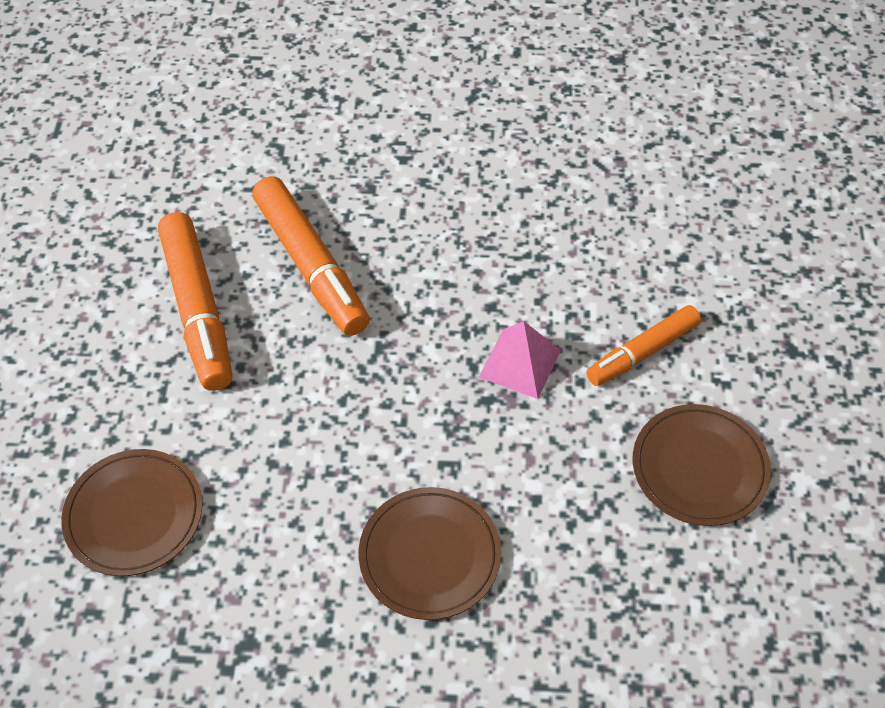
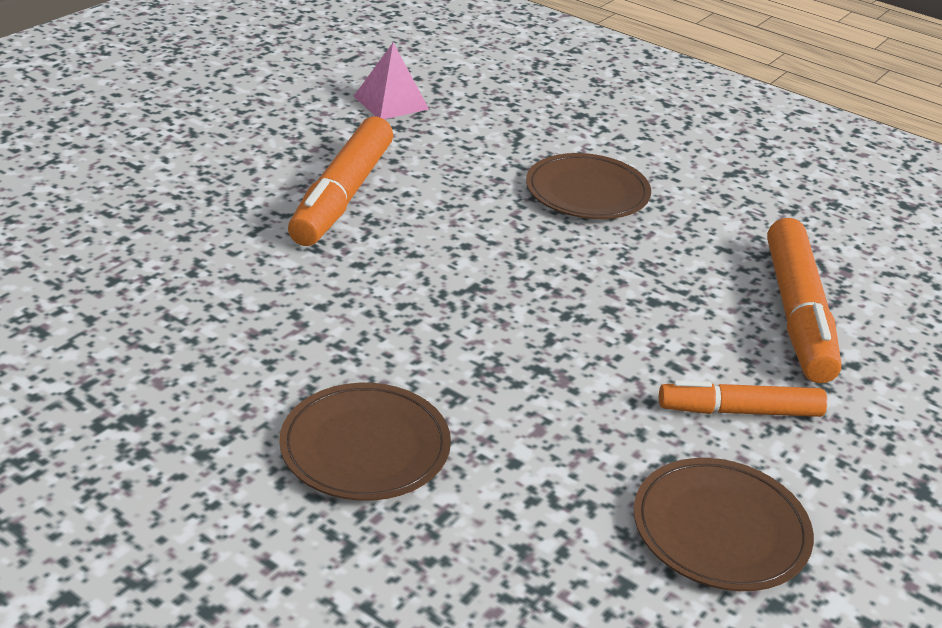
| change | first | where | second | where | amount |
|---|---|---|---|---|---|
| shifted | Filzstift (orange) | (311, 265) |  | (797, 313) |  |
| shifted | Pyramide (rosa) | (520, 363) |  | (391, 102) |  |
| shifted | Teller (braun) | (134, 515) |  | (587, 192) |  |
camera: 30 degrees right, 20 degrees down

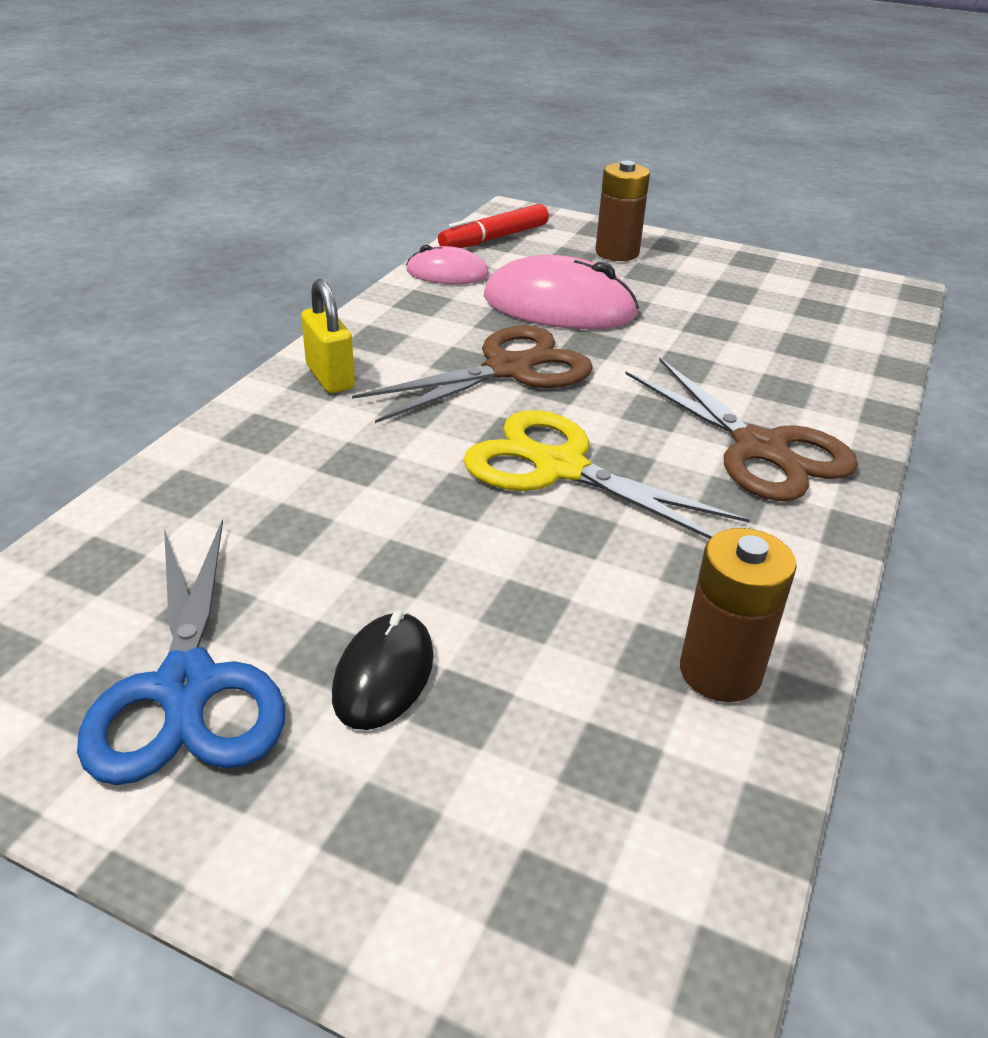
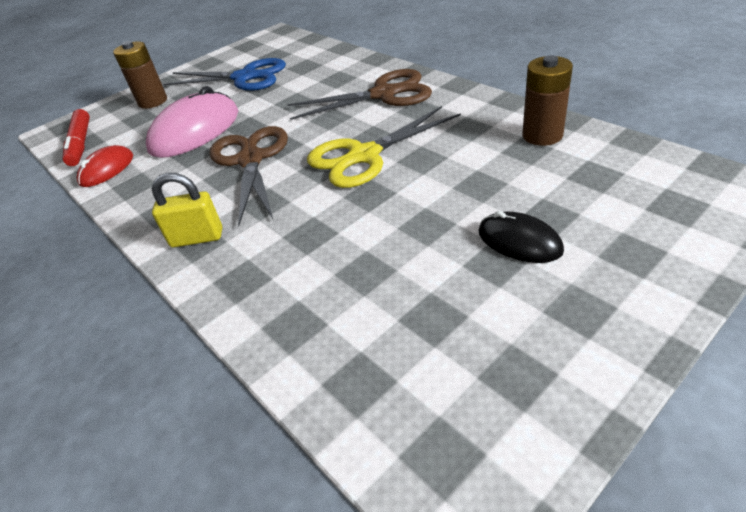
| change | first | where | second | where | amount |
|---|---|---|---|---|---|
| repainted | Computermaus (rosa) | (447, 273) | Computermaus (rot) | (107, 169) |  |
| shifted | Schere (blau) | (187, 687) |  | (245, 77) |  |
camera: 60 degrees left, 5 degrees up

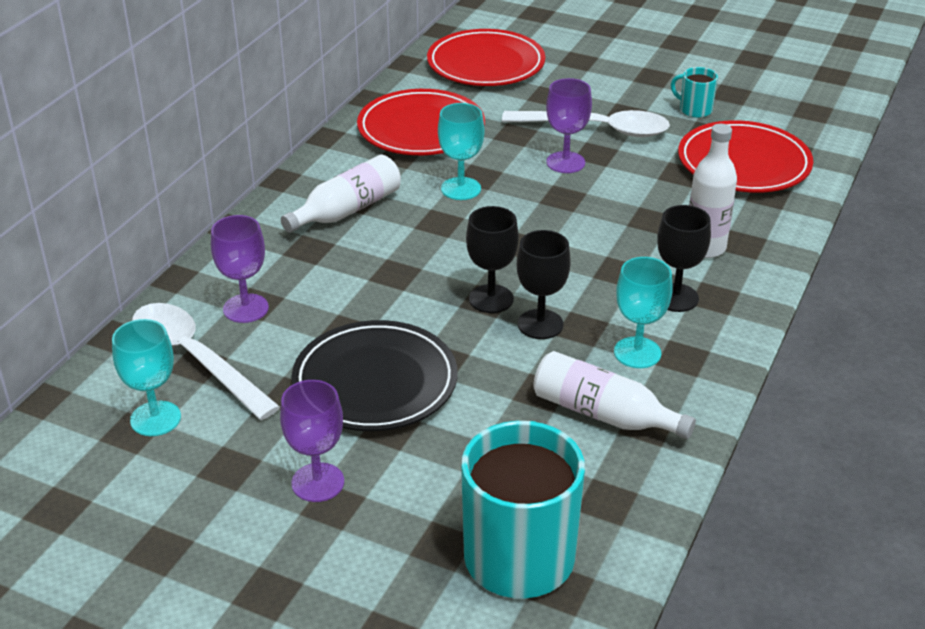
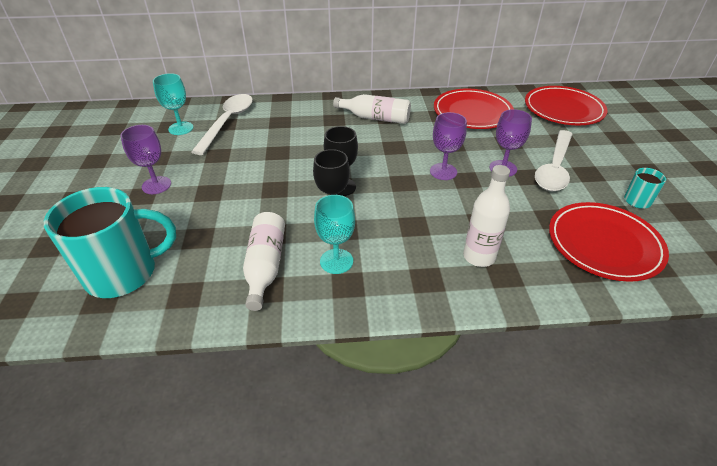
| change | first | where | second | where | amount |
|---|---|---|---|---|---|
| gone | Kelch (türkis) | (461, 189) |  |  |  |
| rotated | Löffel (weiß) | (597, 129) |  | (554, 168) | 45 degrees clockwise |
| gone | Kelch (schwarz) | (676, 298) |  |  |  |
| shifted | Kelch (lila) | (245, 308) |  | (443, 171) |  |
| gone | Teller (schwarz) | (375, 382) |  |  |  |
camera: 60 degrees right, 5 degrees up

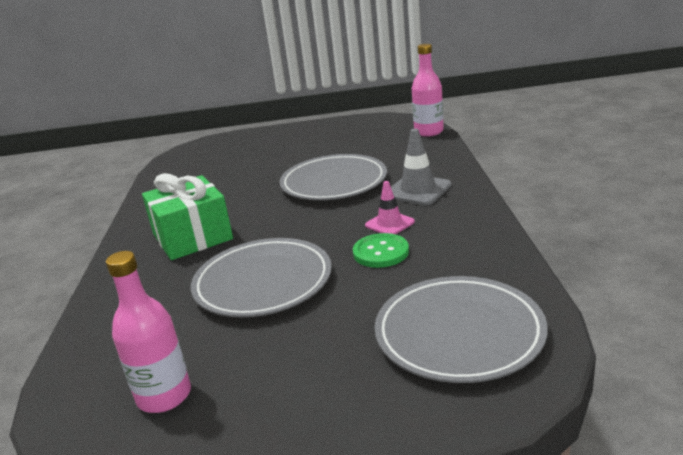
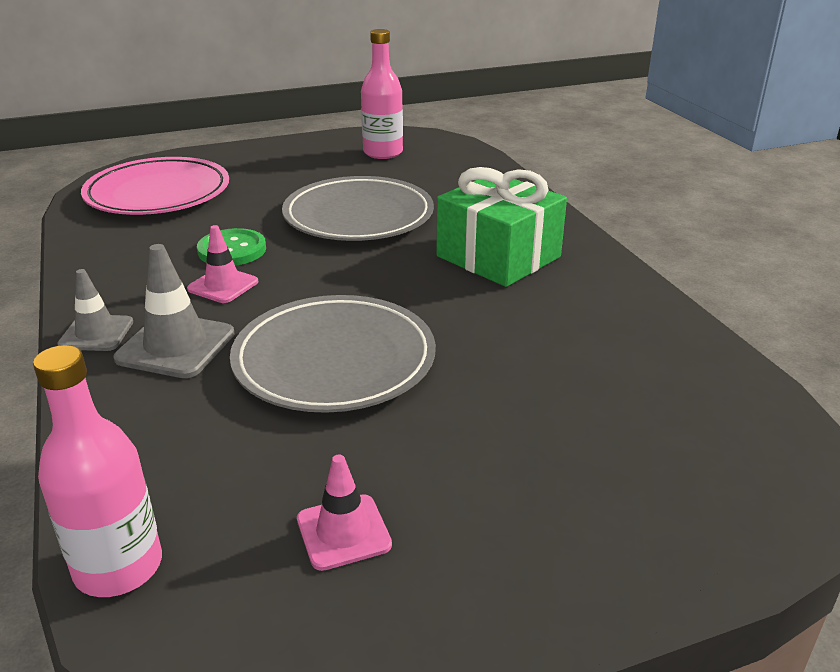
| change | first | where | second | where | amount |
|---|---|---|---|---|---|
| repainted | Teller (grau) | (459, 333) | Teller (rosa) | (158, 193) |  |
| new |  |  | Leitkegel (grau) | (96, 333) |  |
| new |  |  | Leitkegel (rosa) | (343, 532) |  |
camera: 160 degrees right, 5 degrees up

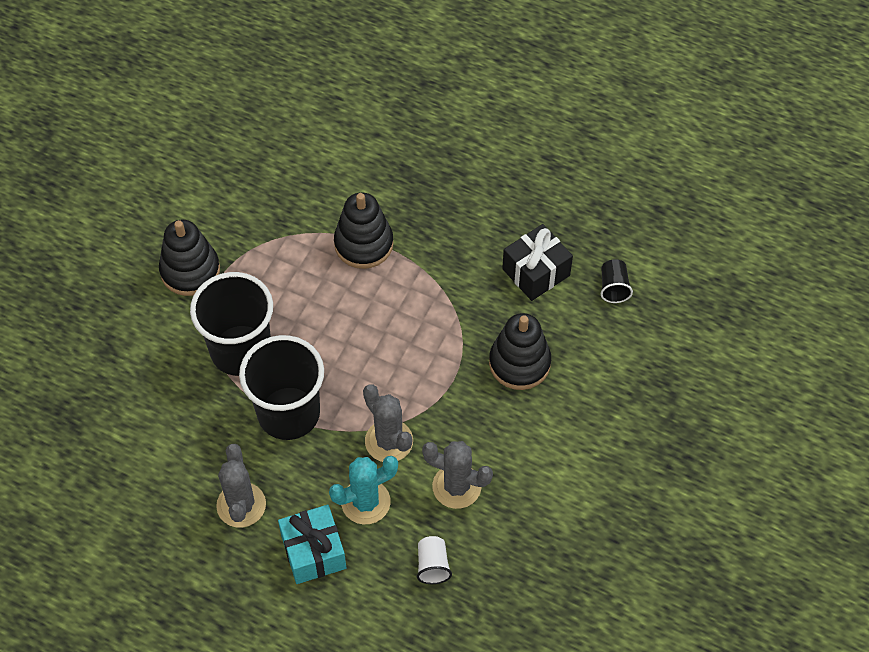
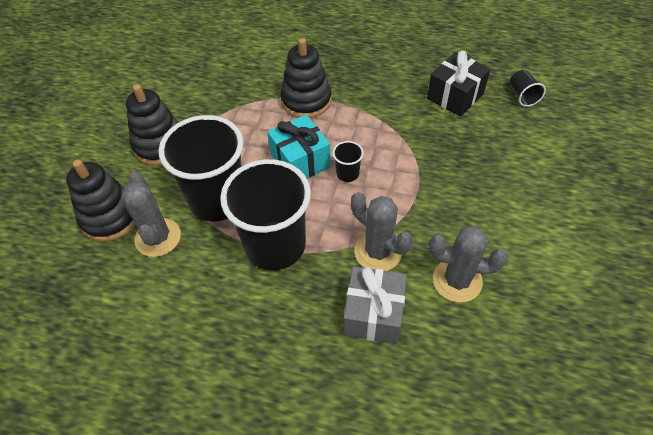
| change | first | where | second | where | amount |
|---|---|---|---|---|---|
| shifted | Stapelspielzeug (schwarz) | (519, 363) |  | (110, 217) |  |
| shifted | Kaktus (grau) | (241, 505) |  | (158, 237) |  |
| swapped | Kaktus (türkis) | (365, 502) | Geschenk (grau) | (373, 314) |  |
| shifted | Geschenk (türkis) | (313, 552) |  | (300, 161) |  |
| gone | Becher (weiß) | (432, 565) |  |  |  |
| new |  |  | Becher (schwarz) | (347, 174) |  |
camera: 10 degrees left, 5 degrees down

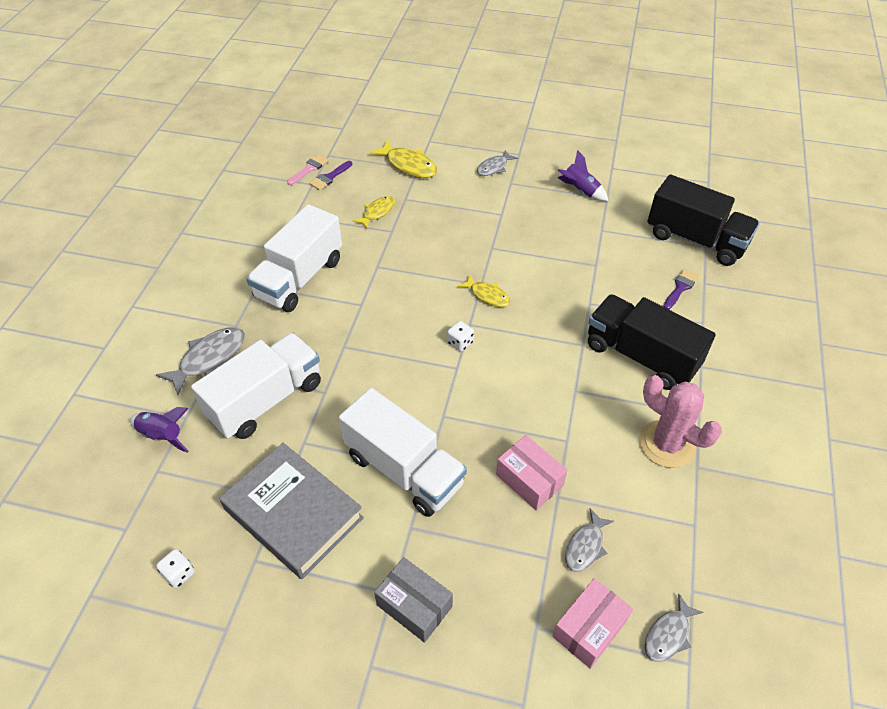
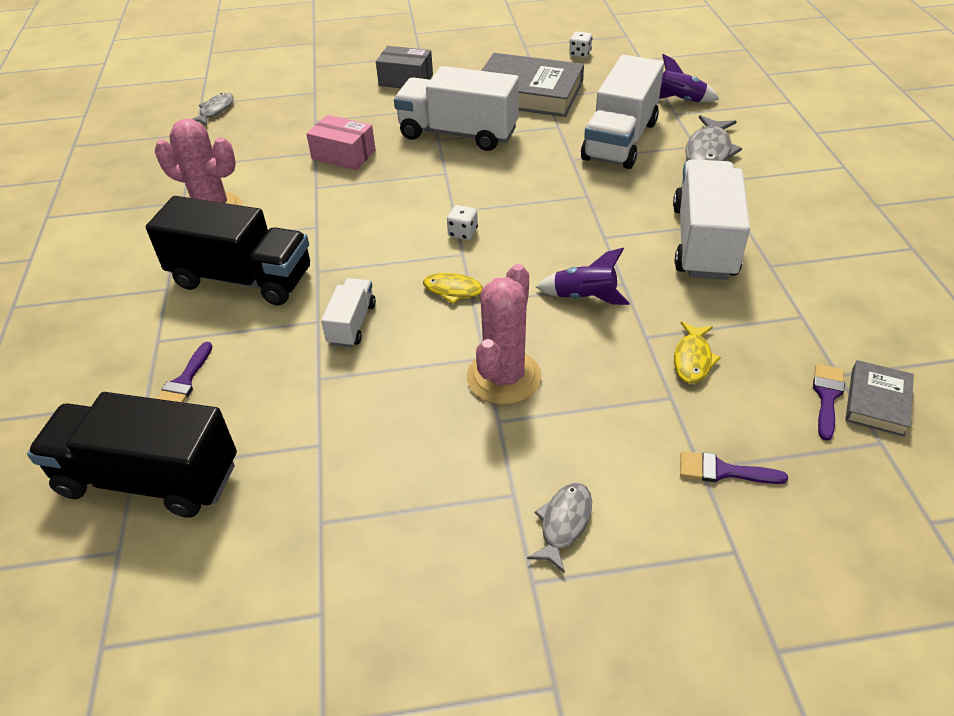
| change | first | where | second | where | amount |
|---|---|---|---|---|---|
| swapped | Fisch (gelb) | (409, 165) | Pinsel (lila) | (723, 471) |  |
| shifted | Rakete (lila) | (580, 191) |  | (584, 297) |  |
| swapped | Pinsel (rosa) | (309, 169) | Buch (grau) | (877, 402) |  |
| gone | Fisch (grau) | (585, 546) |  |  |  |
| gone | Schachtel (rosa) | (589, 628) |  |  |  |
| new |  |  | Kaktus (rosa) | (504, 377) |  |
| new |  |  | Lastwagen (weiß) | (352, 324) |  |
camera: 160 degrees right, 5 degrees down

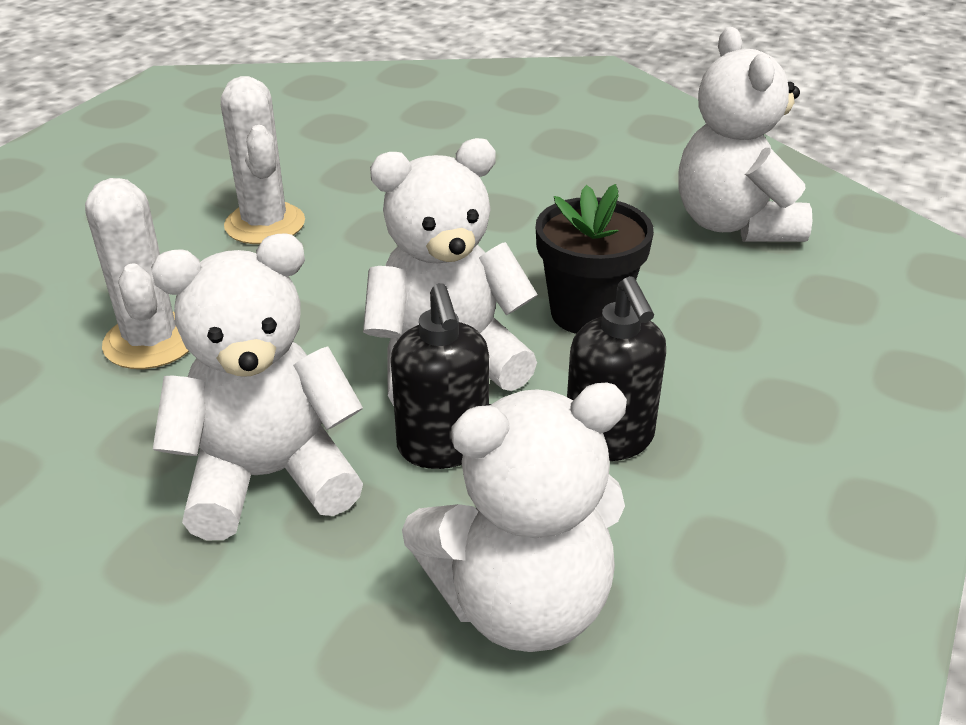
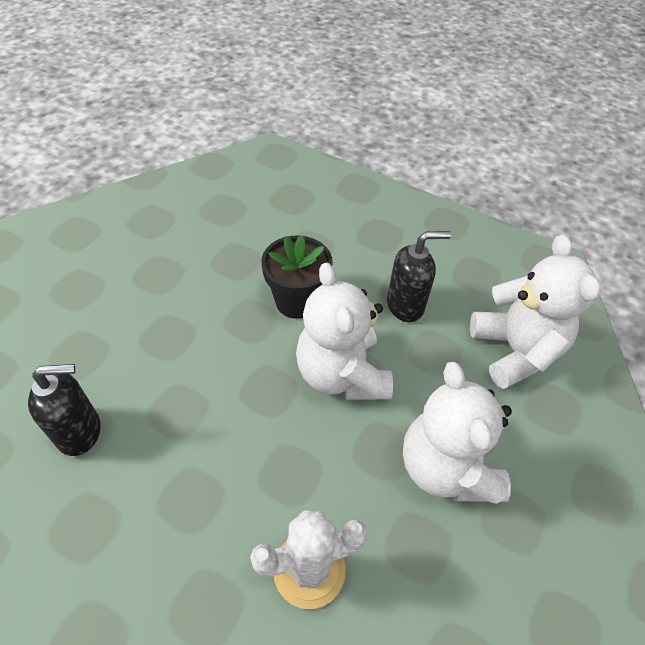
| change | first | where | second | where | amount |
|---|---|---|---|---|---|
| gone | Teddybär (weiß) | (734, 224) |  |  |  |
| gone | Kaktus (weiß) | (265, 224) |  |  |  |
| shifted | Seifenspender (schwarz) | (443, 447) |  | (80, 432) |  |
camera: 90 degrees left, 15 degrees up

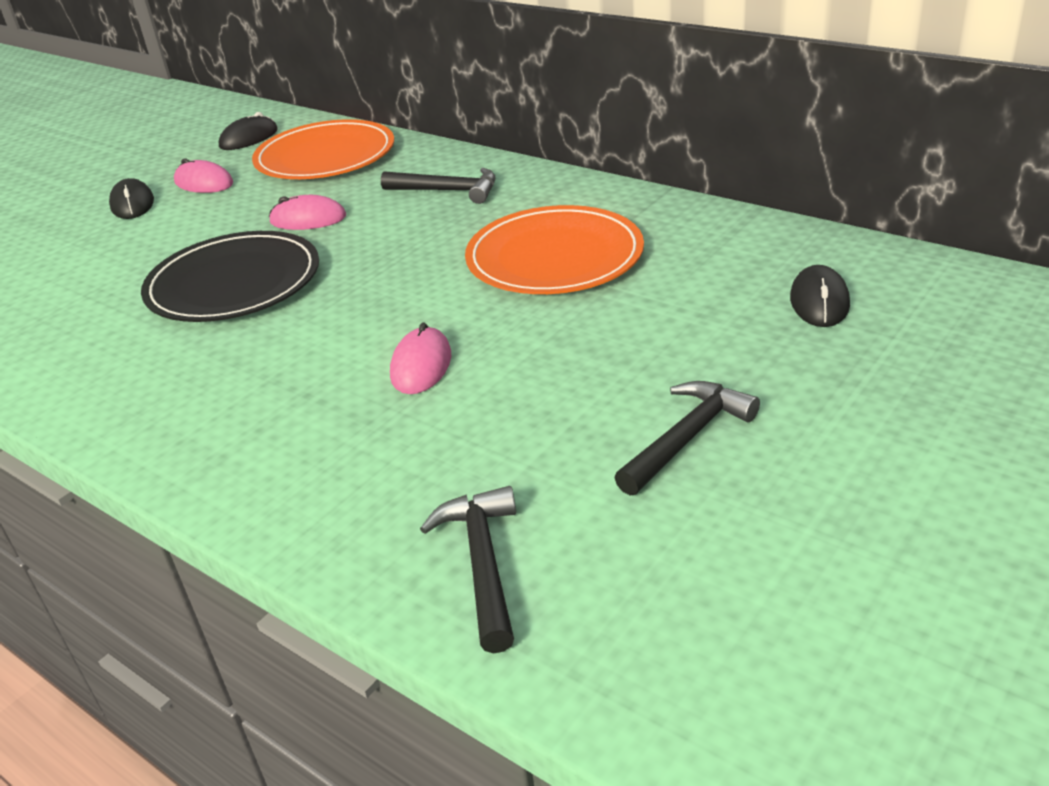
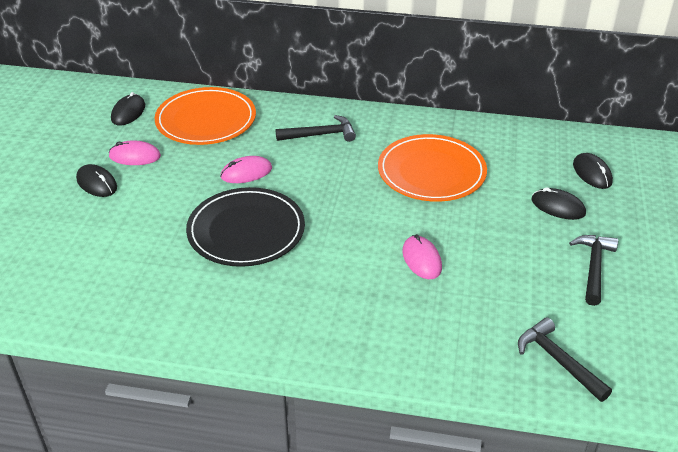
| change | first | where | second | where | amount |
|---|---|---|---|---|---|
| new |  |  | Computermaus (schwarz) | (558, 207) |  |
camera: 30 degrees left, 5 degrees up

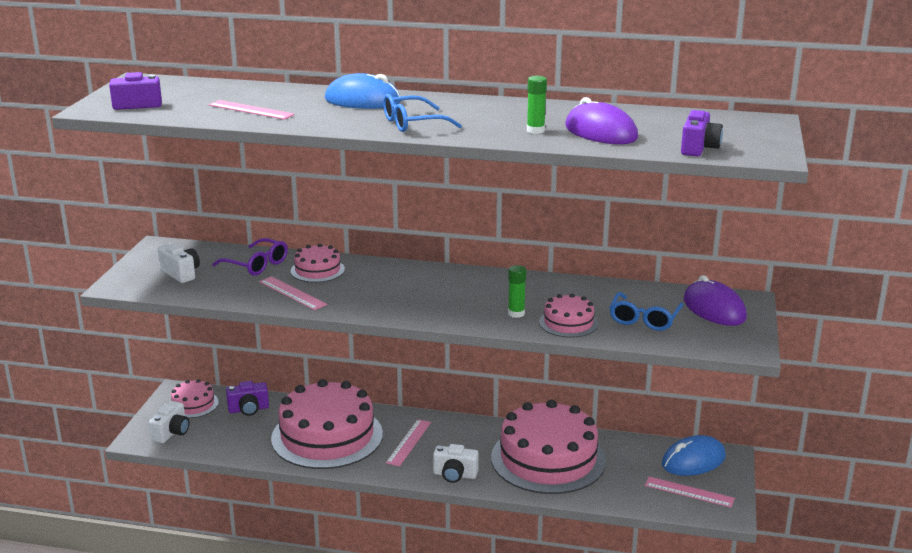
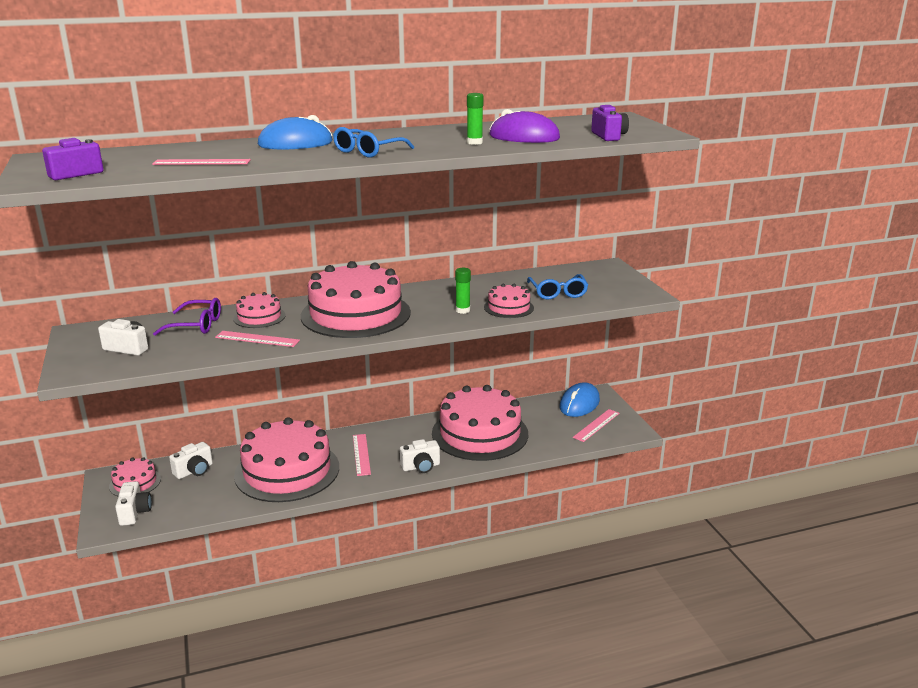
| change | first | where | second | where | amount |
|---|---|---|---|---|---|
| gone | Computermaus (lila) | (714, 309) |  |  |  |
| repainted | Kamera (lila) | (248, 409) | Kamera (weiß) | (194, 471) |  |
| rotated | Lineal (rosa) | (689, 492) |  | (596, 425) | 45 degrees counterclockwise |
| new |  |  | Kuchen (rosa) | (355, 314) |  |
camera: 30 degrees left, 0 degrees up

